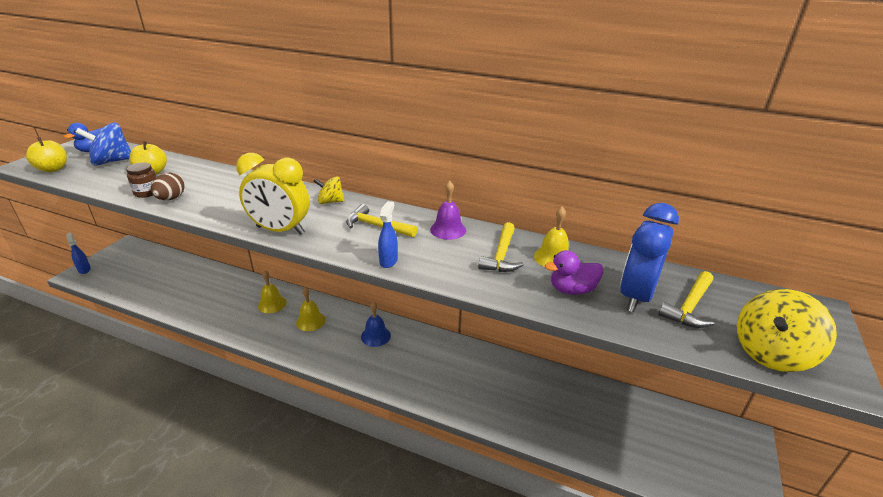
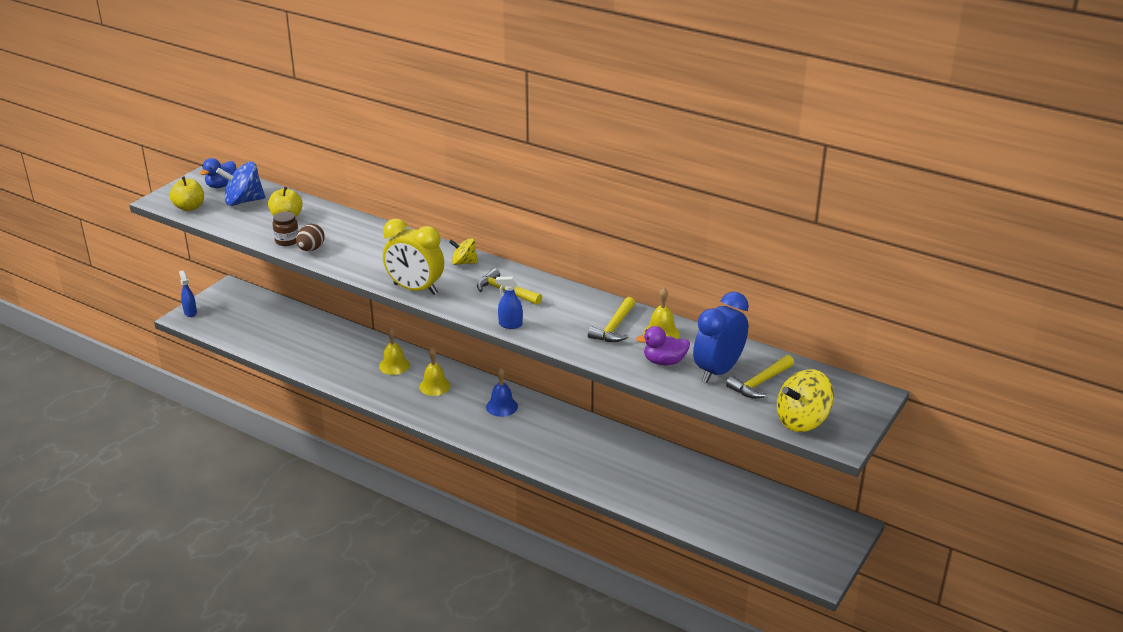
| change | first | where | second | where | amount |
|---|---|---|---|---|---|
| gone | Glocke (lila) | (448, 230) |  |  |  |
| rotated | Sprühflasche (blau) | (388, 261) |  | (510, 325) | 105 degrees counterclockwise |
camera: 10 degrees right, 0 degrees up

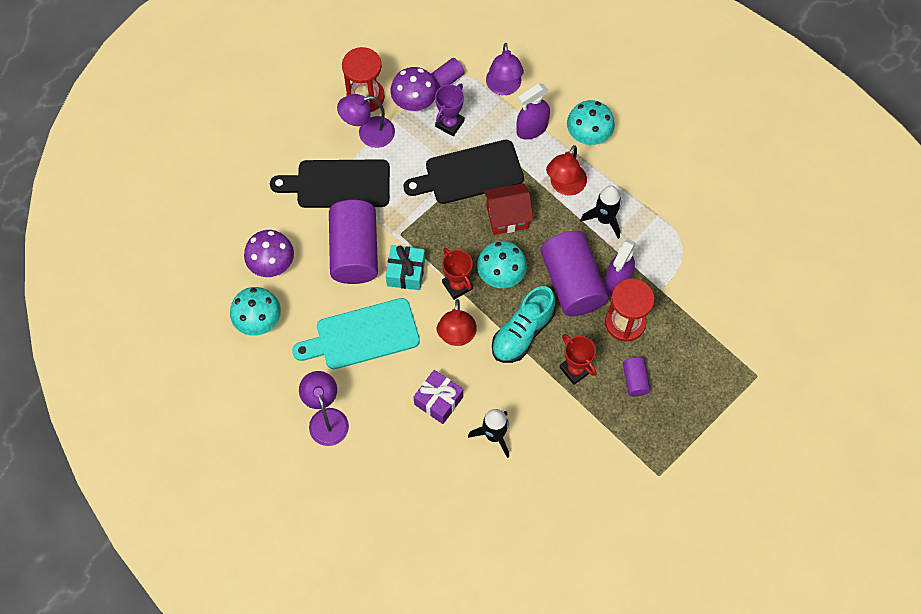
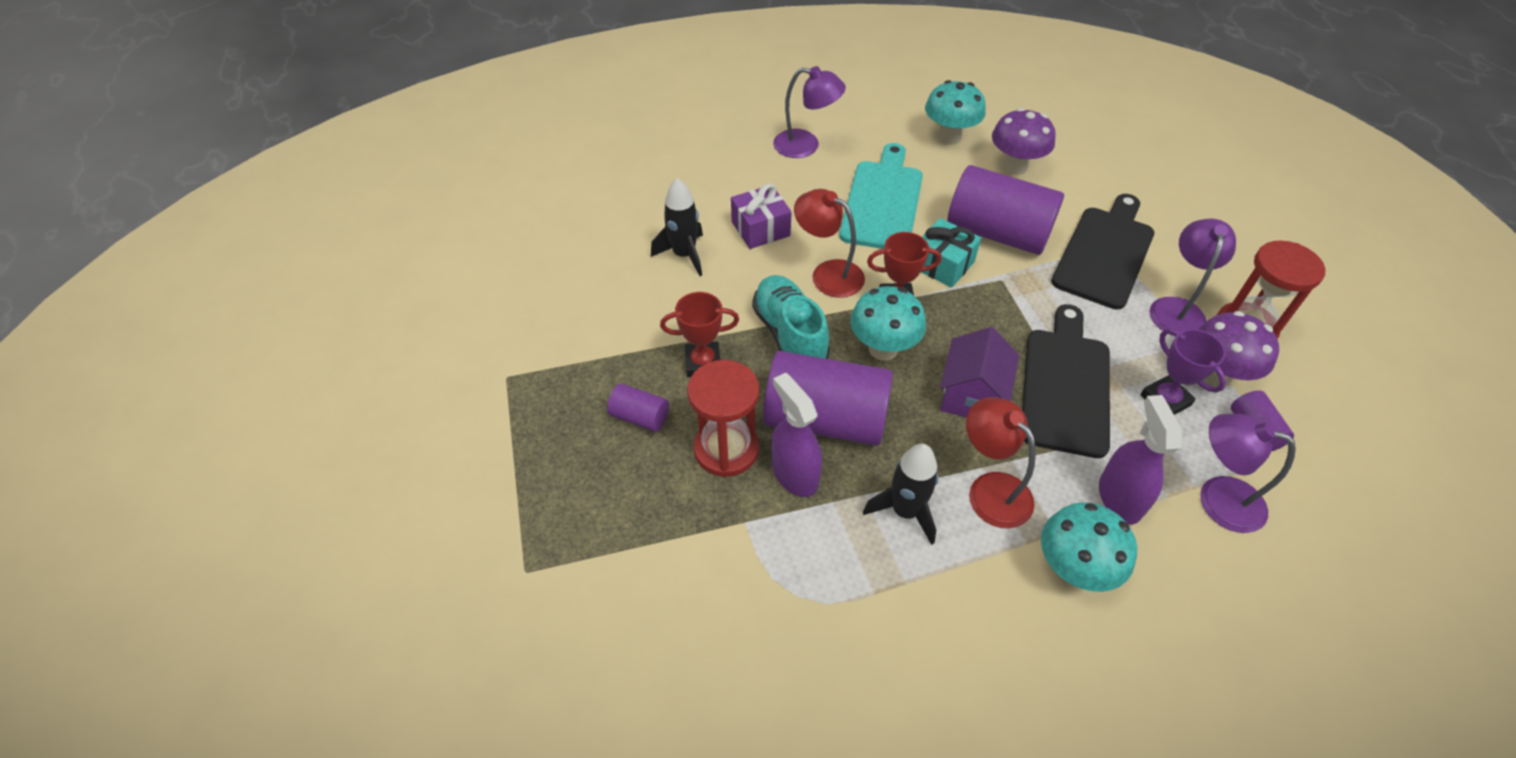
| change | first | where | second | where | amount |
|---|---|---|---|---|---|
| repainted | Haus (rot) | (507, 217) | Haus (lila) | (971, 396) |  |
camera: 120 degrees right, 15 degrees down

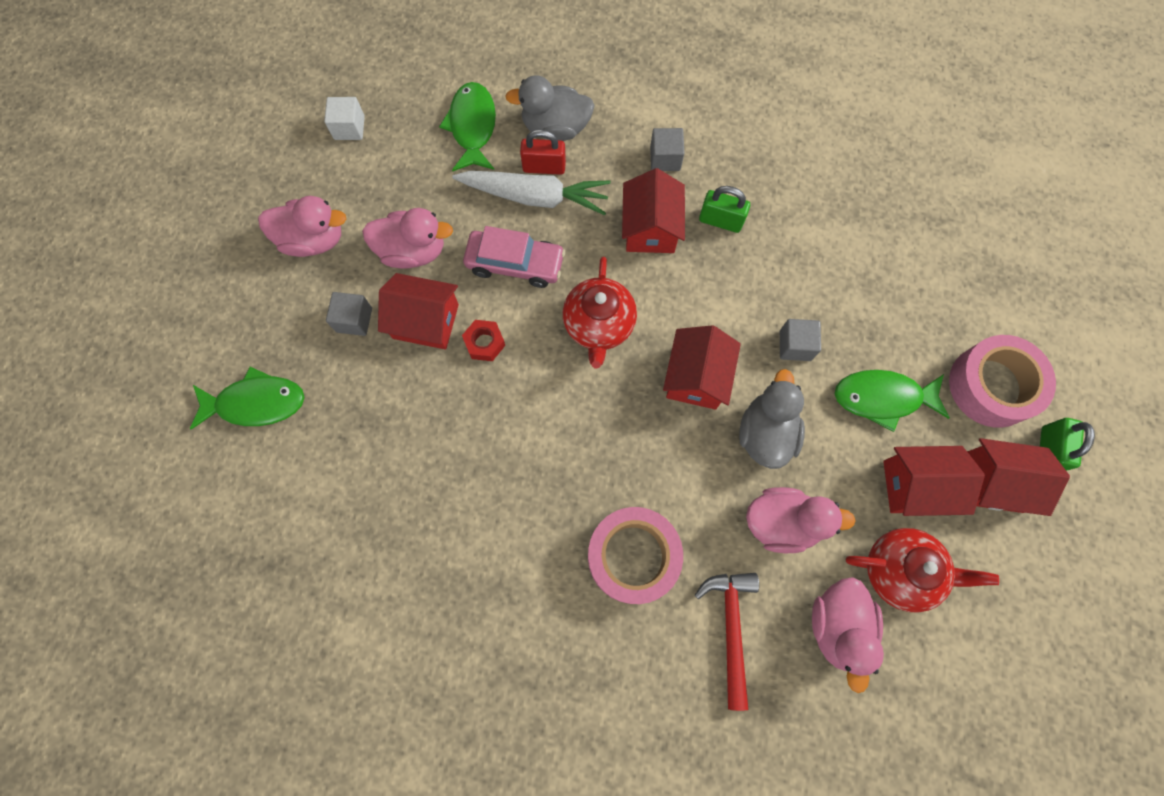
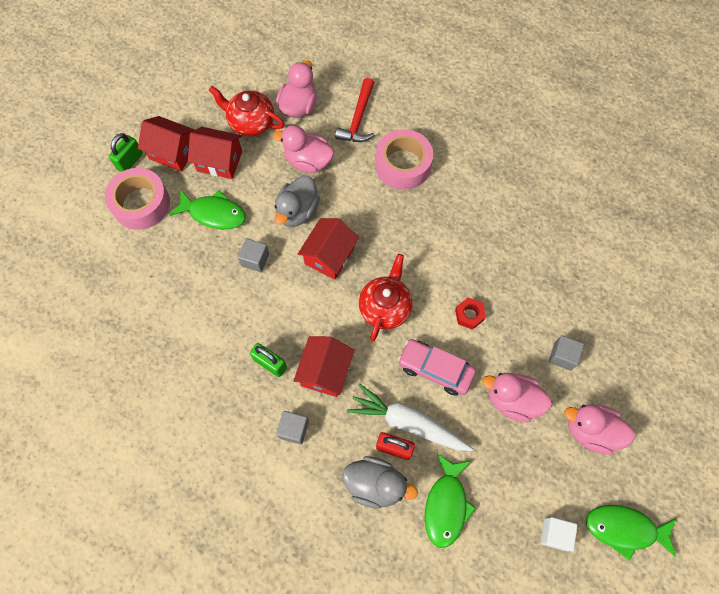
| change | first | where | second | where | amount |
|---|---|---|---|---|---|
| gone | Haus (rot) | (425, 321) |  |  |  |
| shifted | Fisch (grün) | (256, 403) |  | (624, 529) |  |
camera: 165 degrees left, 5 degrees down

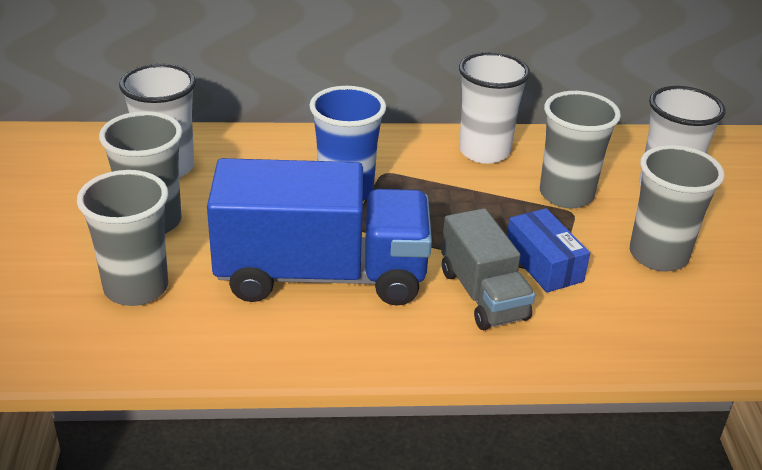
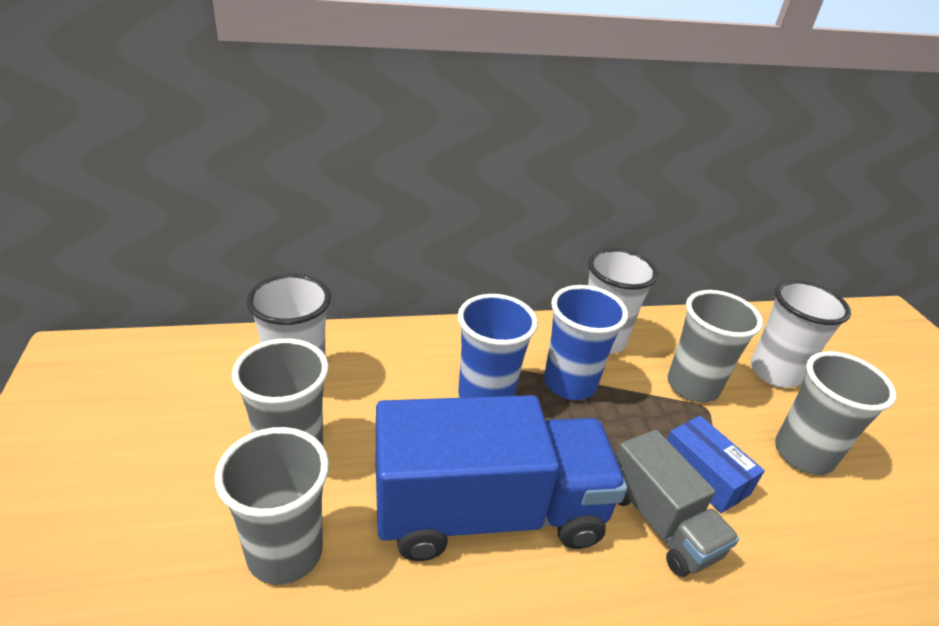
| change | first | where | second | where | amount |
|---|---|---|---|---|---|
| new |  |  | Becher (blau) | (569, 383) |  |
camera: 10 degrees left, 0 degrees up

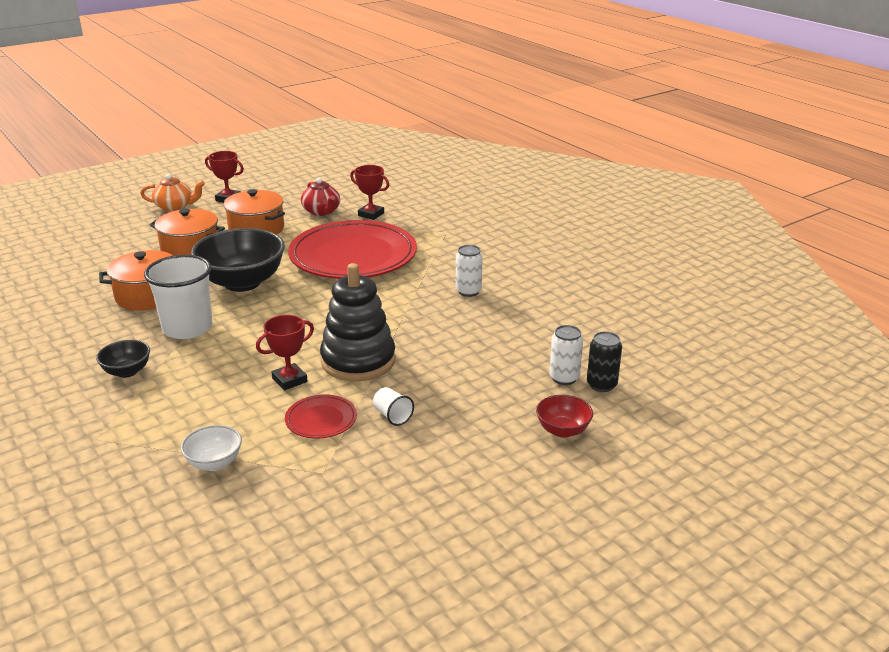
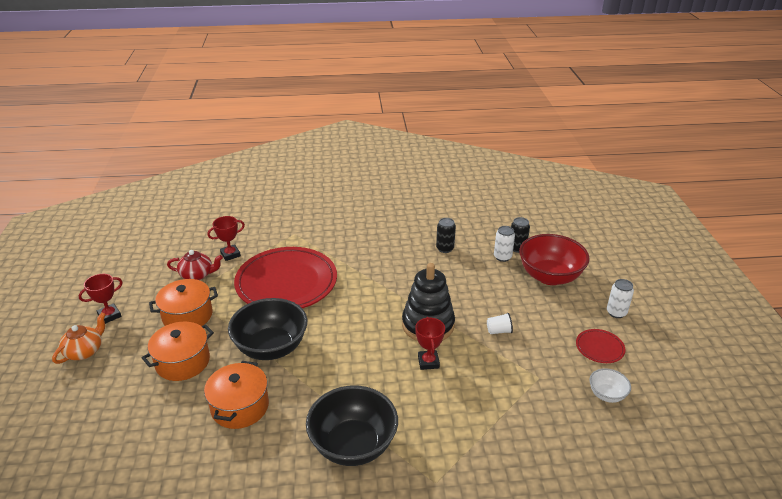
| change | first | where | second | where | amount |
|---|---|---|---|---|---|
| shifted | Dose (weiß) | (468, 291) |  | (616, 312) |  |
| gone | Becher (weiß) | (187, 328) |  |  |  |
| scaled | Schüssel (schwarz) | (127, 371) |  | (353, 445) | x2.07 |
| shifted | Teller (rot) | (321, 420) |  | (599, 348) |  |
| scaled | Schüssel (rot) | (563, 430) |  | (550, 276) | x2.07 |
| shifted | Schüssel (weiß) | (214, 463) |  | (606, 395) |  |
| new |  |  | Dose (schwarz) | (445, 248) |  |
camera: 60 degrees left, 5 degrees up

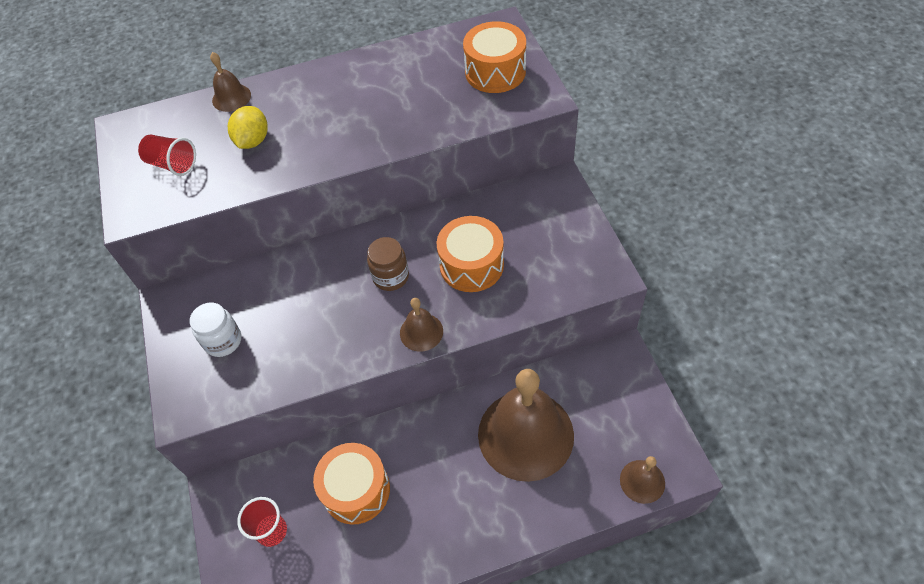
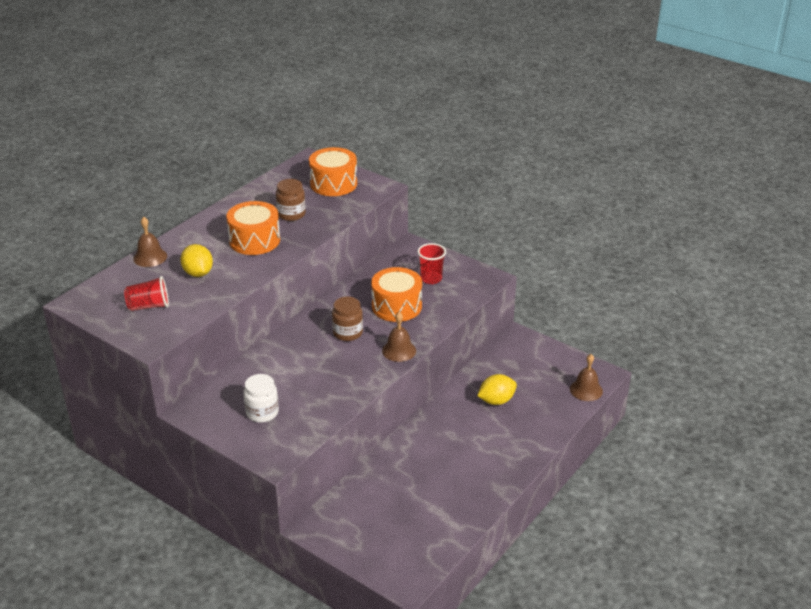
| change | first | where | second | where | amount |
|---|---|---|---|---|---|
| swapped | Glocke (braun) | (525, 434) | Zitrone (gelb) | (496, 401) |  |
| shifted | Trommel (orange) | (356, 490) |  | (254, 240) |  |
| shifted | Becher (rot) | (272, 531) |  | (431, 278) |  |
| new |  |  | Einmachglas (braun) | (291, 214) |  |
camera: 40 degrees left, 20 degrees down

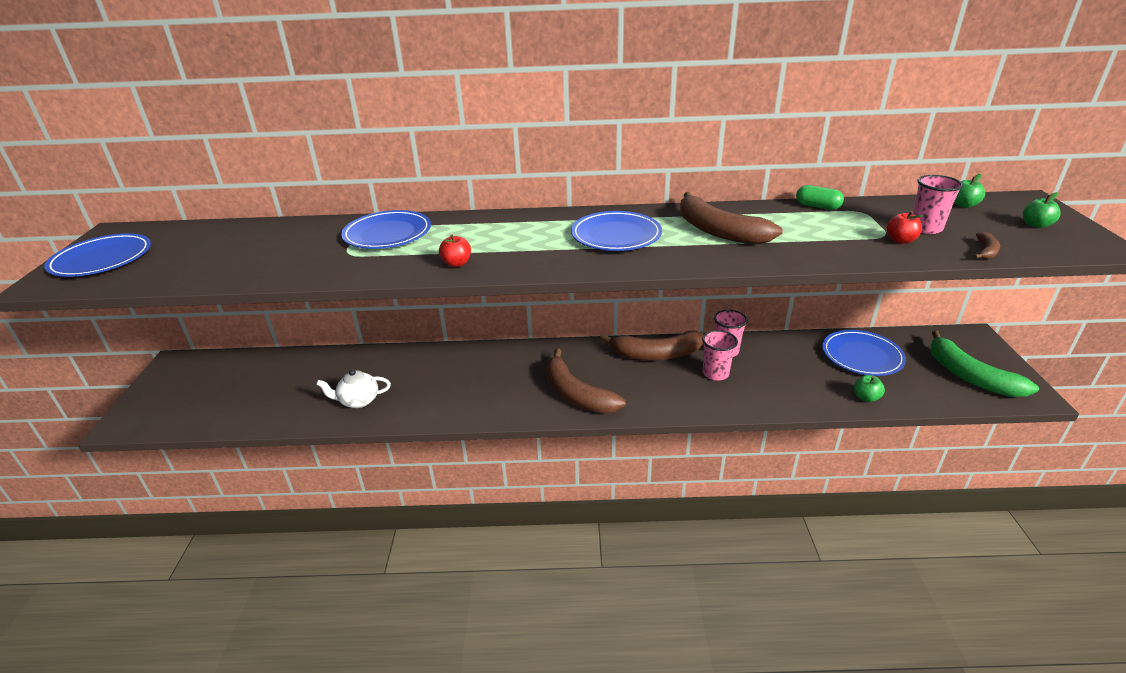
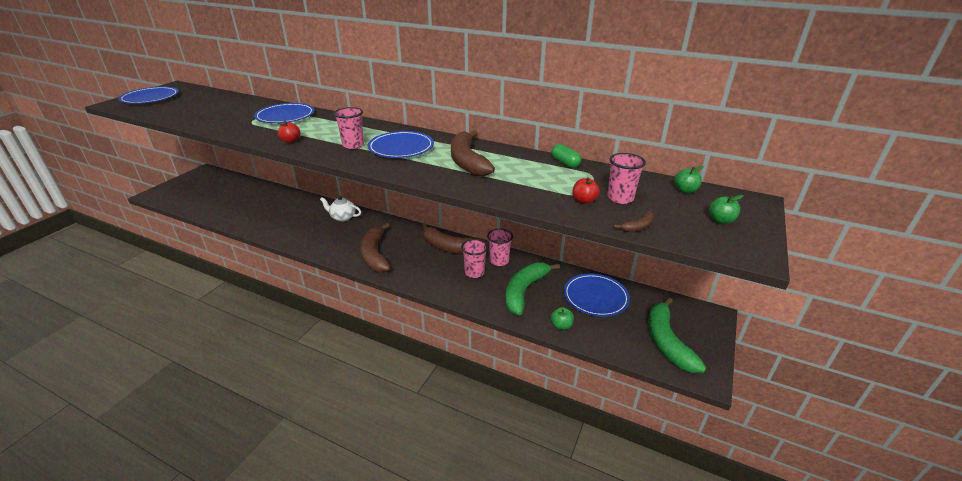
| change | first | where | second | where | amount |
|---|---|---|---|---|---|
| shifted | Teekanne (weiß) | (358, 401) |  | (343, 217) |  |
| new |  |  | Becher (rosa) | (353, 145) |  |
| new |  |  | Banane (grün) | (524, 291) |  |
camera: 25 degrees right, 0 degrees up

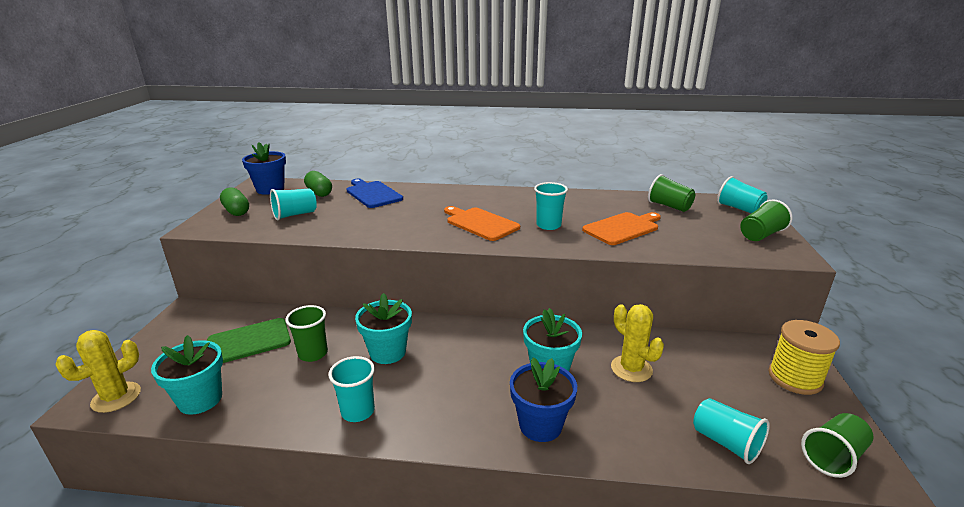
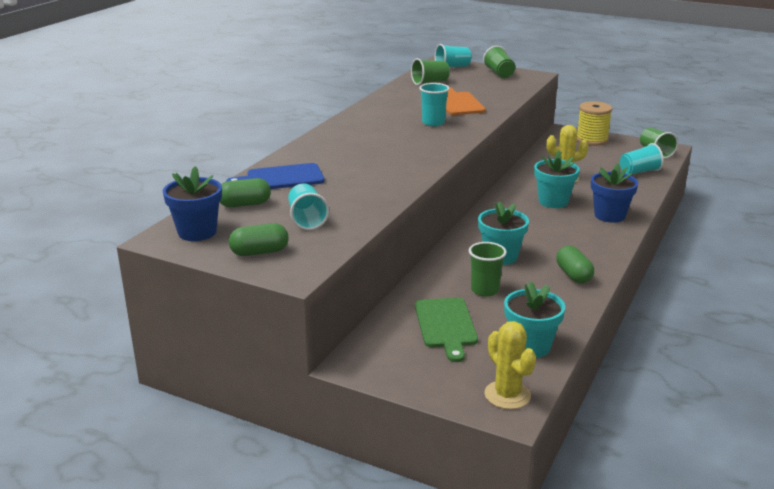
| change | first | where | second | where | amount |
|---|---|---|---|---|---|
| gone | Schneidebrett (orange) | (480, 223) |  |  |  |
| swapped | Becher (türkis) | (358, 411) | Kapsel (grün) | (573, 275) |  |
camera: 70 degrees left, 0 degrees up

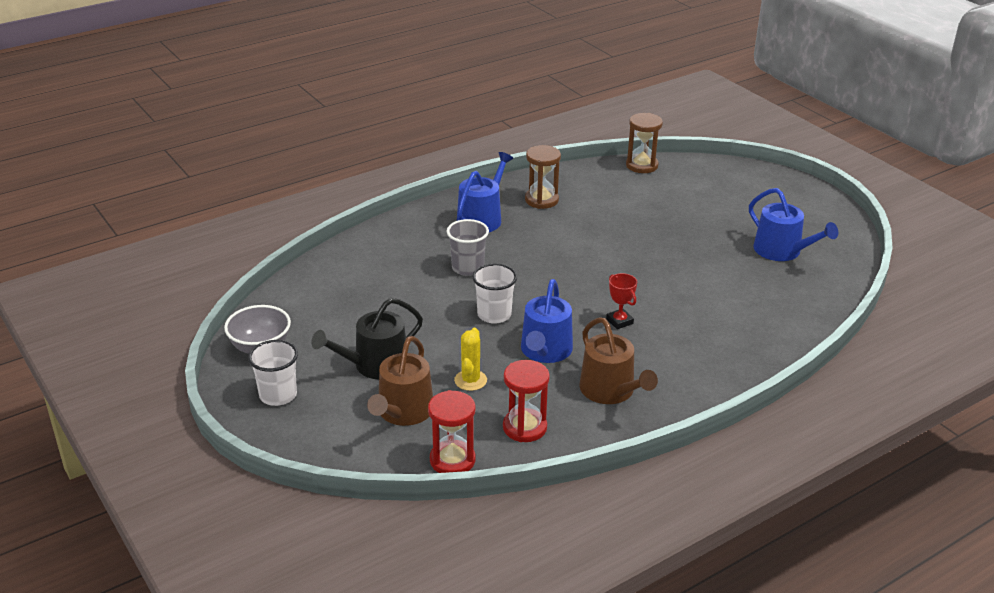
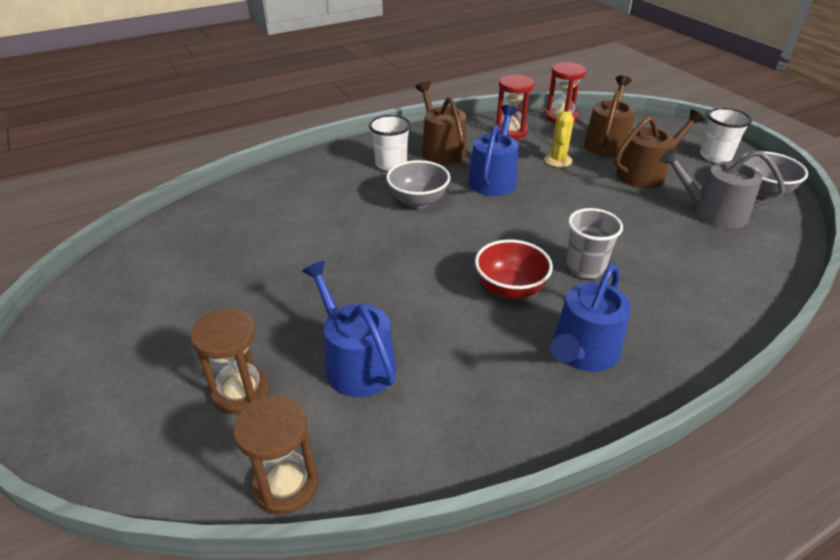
| change | first | where | second | where | amount |
|---|---|---|---|---|---|
| shifted | Sanduhr (braun) | (541, 200) |  | (241, 392) |  |
| shifted | Gießkanne (blau) | (782, 251) |  | (355, 362) |  |
| shifted | Becher (weiß) | (494, 315) |  | (391, 164) |  |
| swapped | Pokal (rot) | (619, 321) | Schüssel (grau) | (418, 201) |  |
| repainted | Gießkanne (schwarz) | (375, 365) | Gießkanne (braun) | (646, 174) |  |
| new |  |  | Gießkanne (grau) | (711, 212) |  |
| new |  |  | Schüssel (rot) | (510, 289) |  |
camera: 175 degrees left, 5 degrees up

